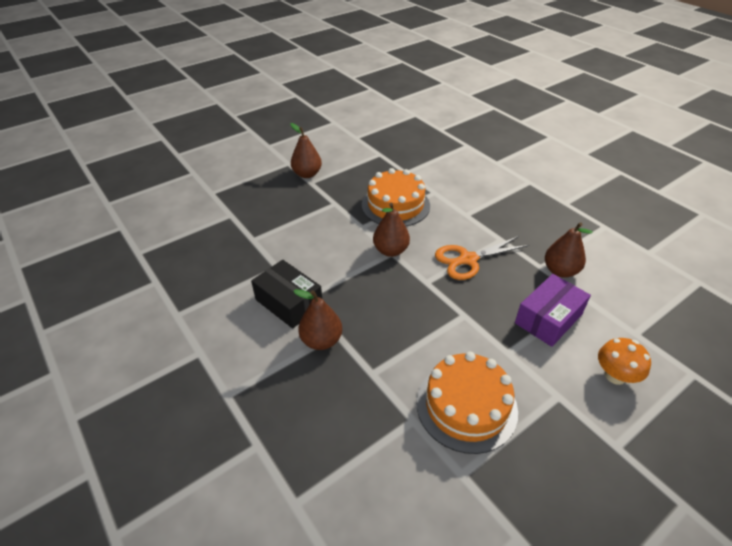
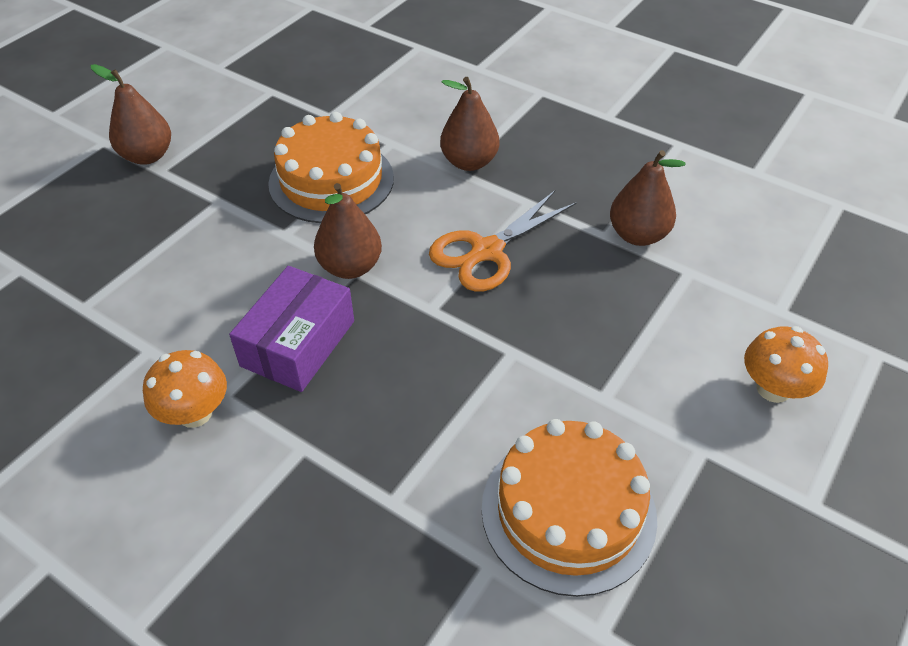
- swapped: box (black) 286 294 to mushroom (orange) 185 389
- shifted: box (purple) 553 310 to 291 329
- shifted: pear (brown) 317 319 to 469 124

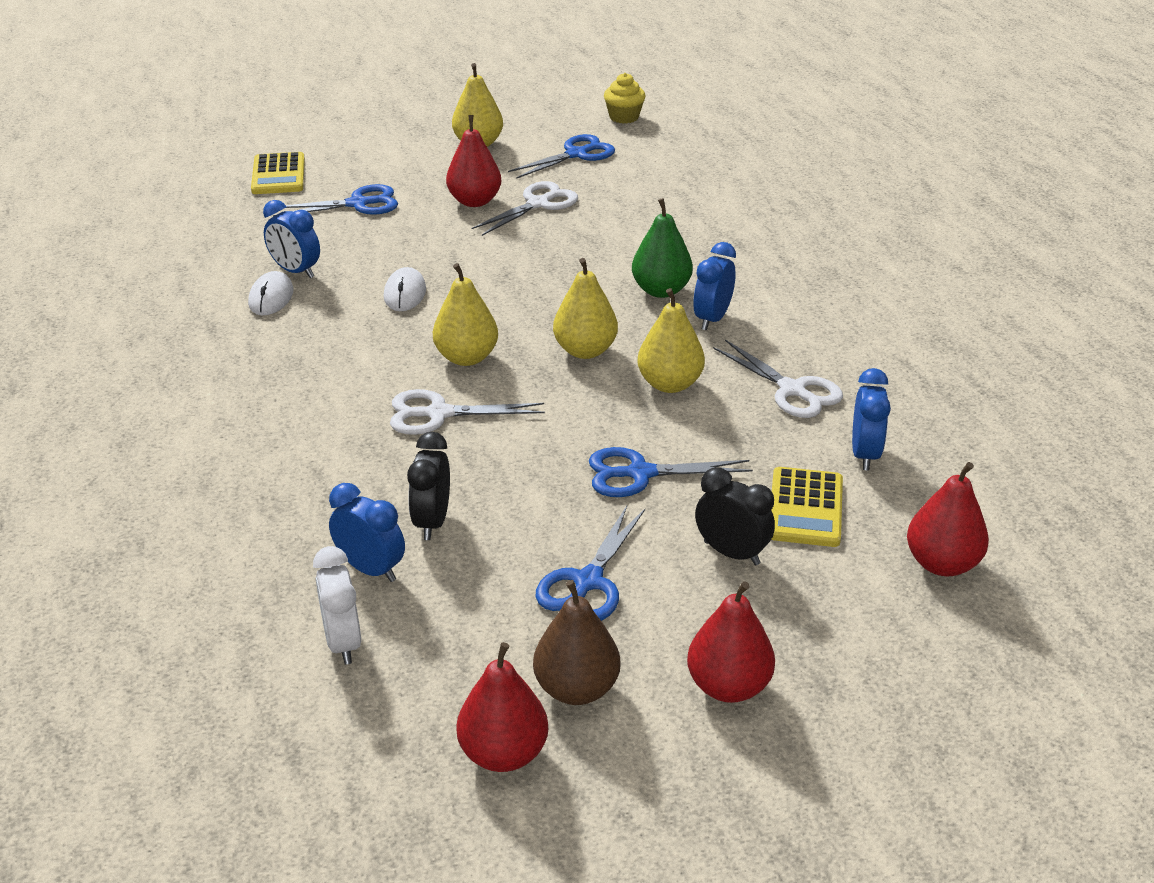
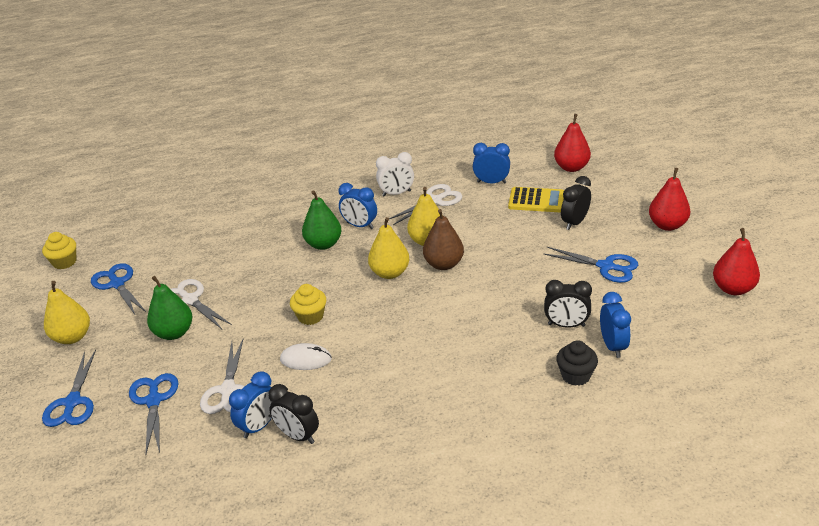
- shifted: scissors (blue) 671 472 to 69 388
- repainted: pear (red) 473 161 to pear (green) 169 308
- shifted: scissors (white) 467 412 to 222 376
- swapped: mouse (white) 270 293 to clock (black) 293 414
- new: cupcake (yellow) 308 304
- shifted: clock (white) 337 605 to 395 174
- shifted: pear (brown) 576 642 to 443 239
- new: cupcake (black) 577 363
- rotated: clock (blue) 367 532 = 615 325 135 degrees clockwise
- gone: calculator (yellow) 278 173
- gone: pear (yellow) 465 314

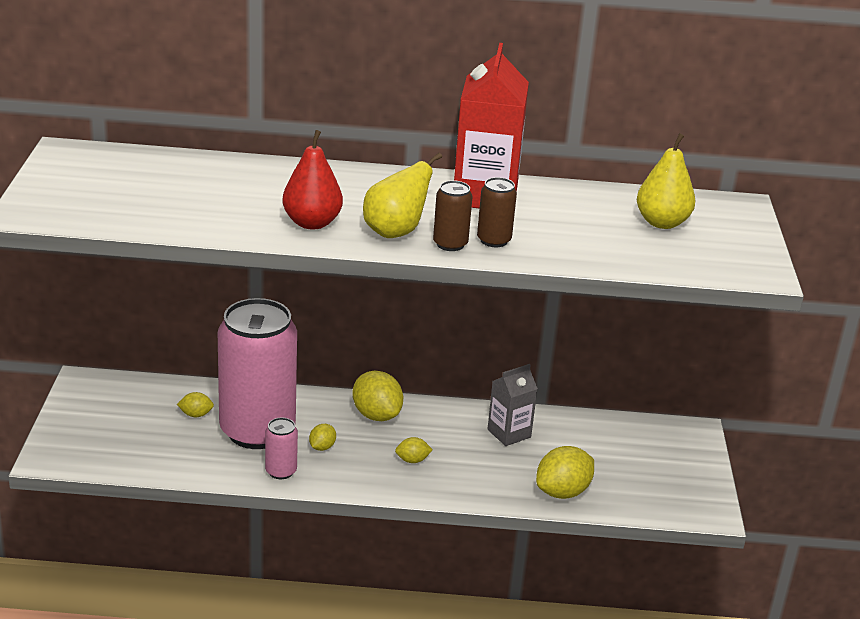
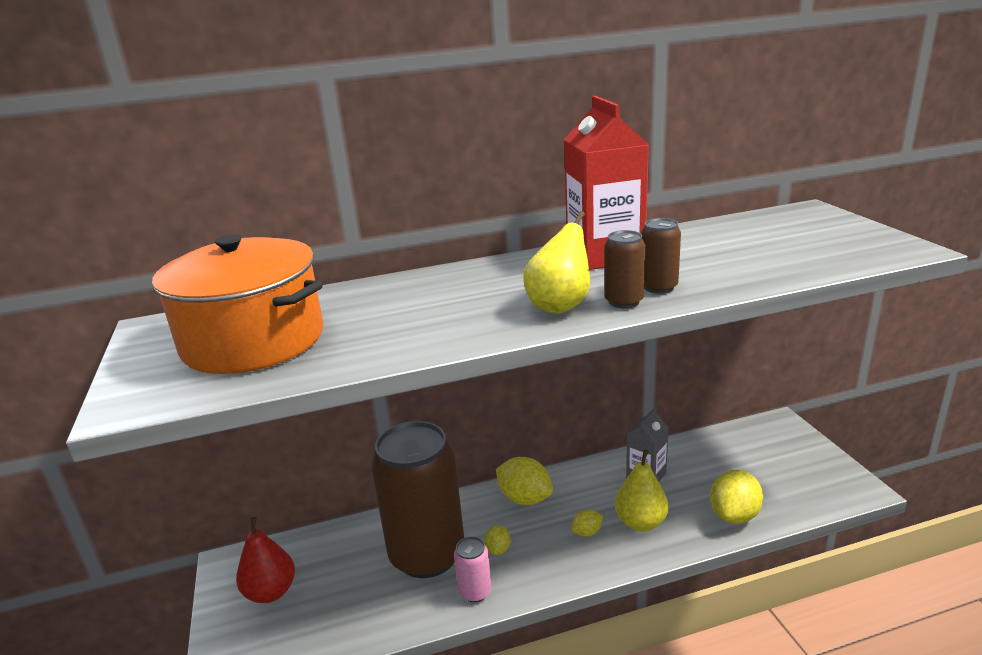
- new: pot (orange) 237 304
- shifted: pear (red) 312 180 to 265 560
- repainted: can (pink) 257 373 to can (brown) 417 499
- shifted: pear (yellow) 666 181 to 641 490
- gone: lemon (yellow) 195 405

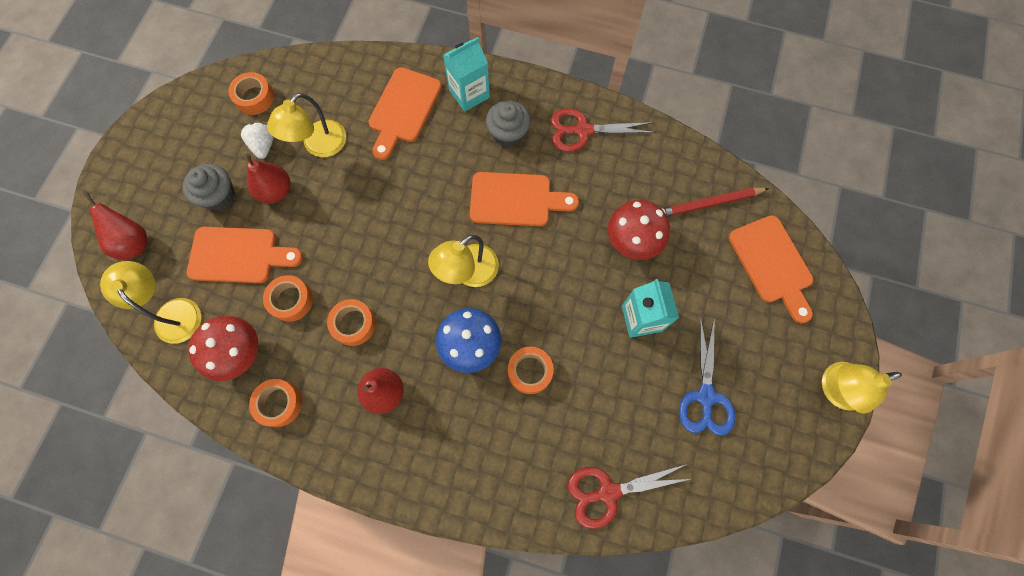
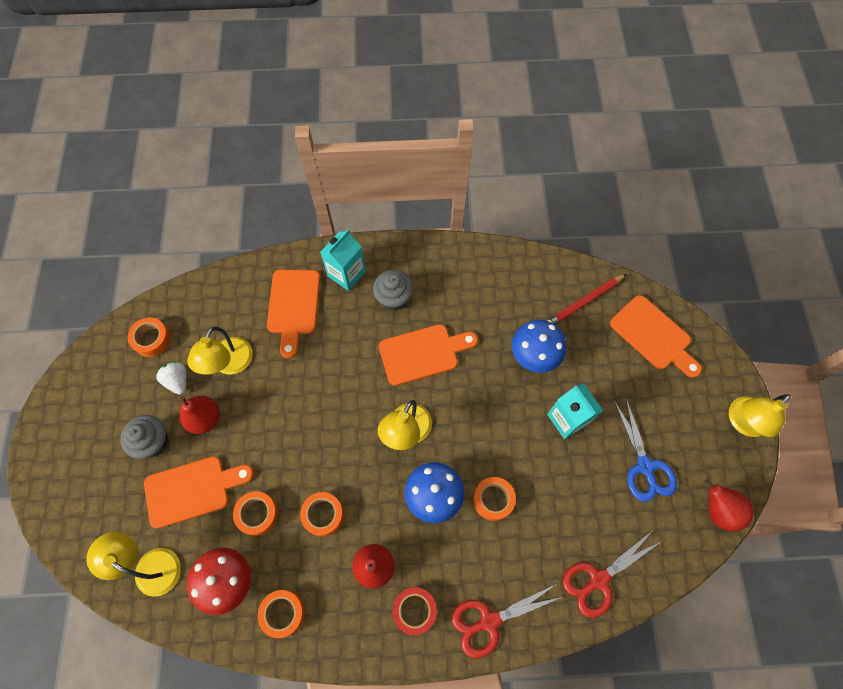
- new: tape (red) 414 611
- shifted: scissors (red) 603 130 to 507 620
- repainted: mushroom (red) 639 230 to mushroom (blue) 539 346
- shifted: pear (red) 115 227 to 729 505

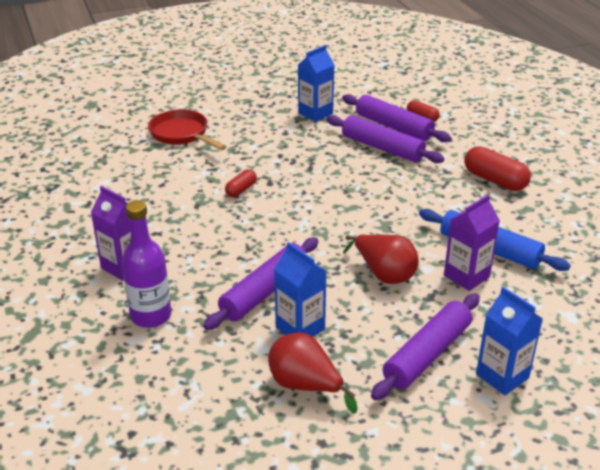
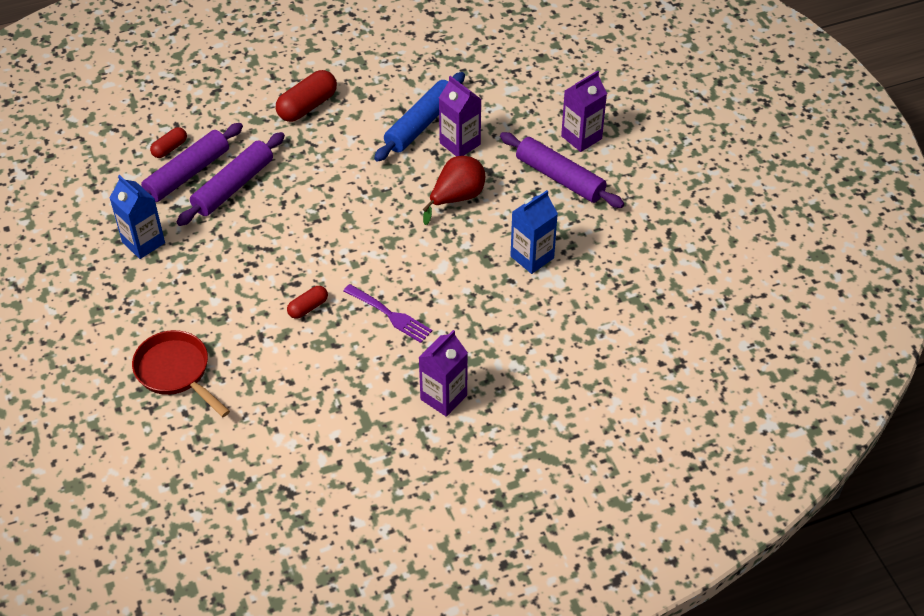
- rotated: pan (red) 187 129 = 181 373 90 degrees clockwise
- rotated: capsule (red) 241 183 = 307 302 75 degrees counterclockwise
- new: fork (purple) 387 313
- repainted: carton (blue) 509 341 to carton (purple) 584 111
- gone: bottle (purple) 146 264
- gone: rolling pin (purple) 260 284
- gone: pear (red) 313 373

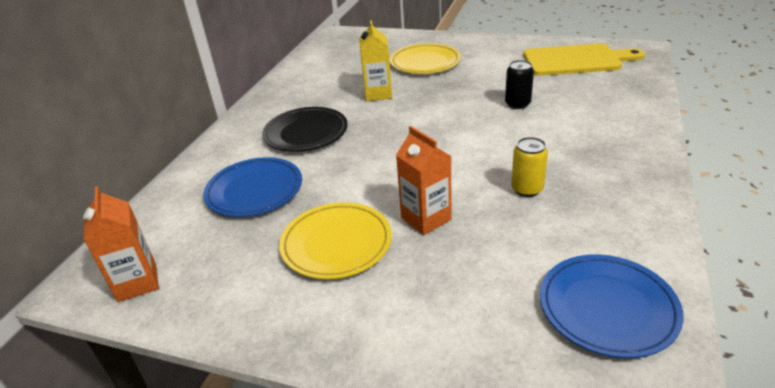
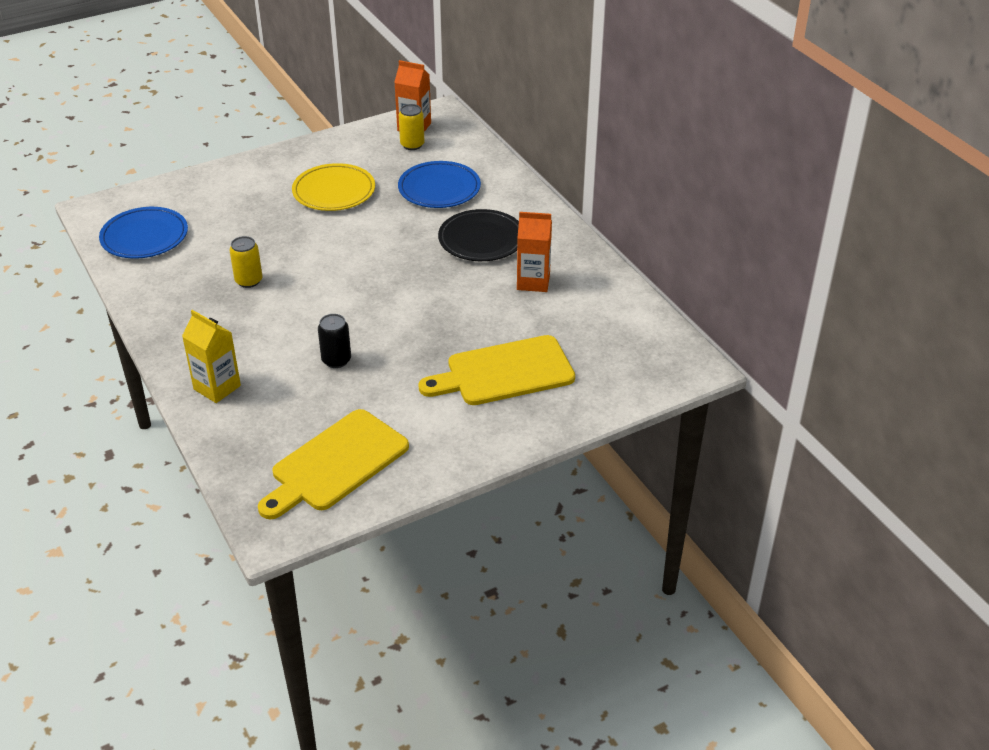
- shifted: carton (yellow) 375 60 to 211 356
- new: can (yellow) 412 127
- swapped: plate (yellow) 425 58 to cutting board (yellow) 496 370
- shifted: carton (orange) 424 180 to 534 252

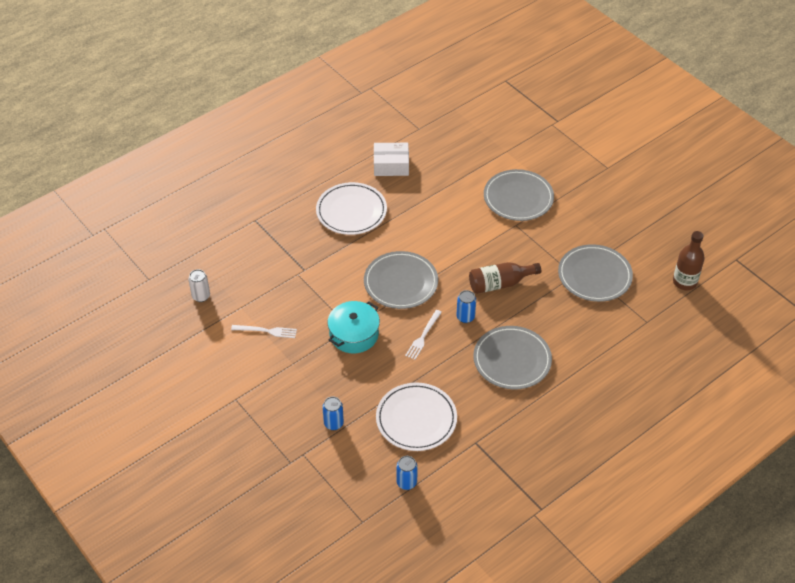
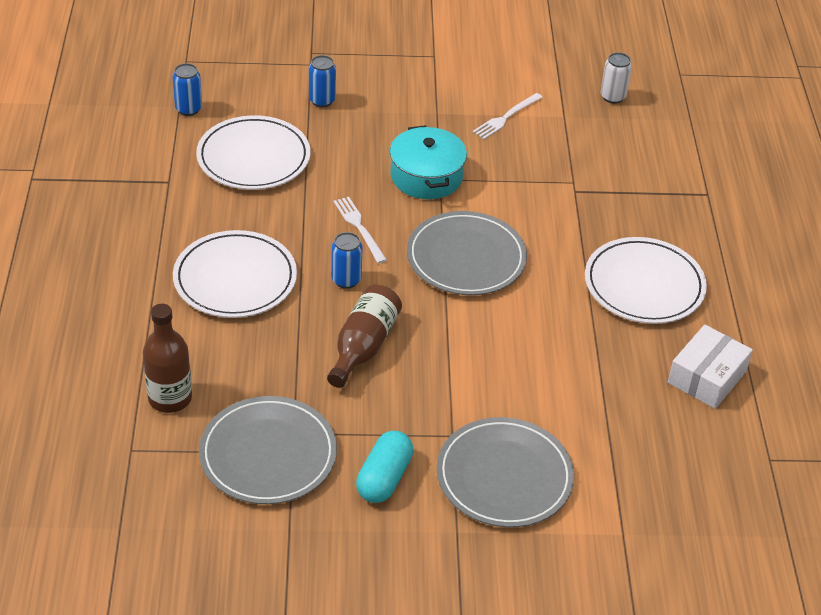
- shifted: bottle (brown) 689 260 to 167 358
- repainted: plate (grey) 512 357 to plate (white) 235 274
- new: capsule (turquoise) 384 467

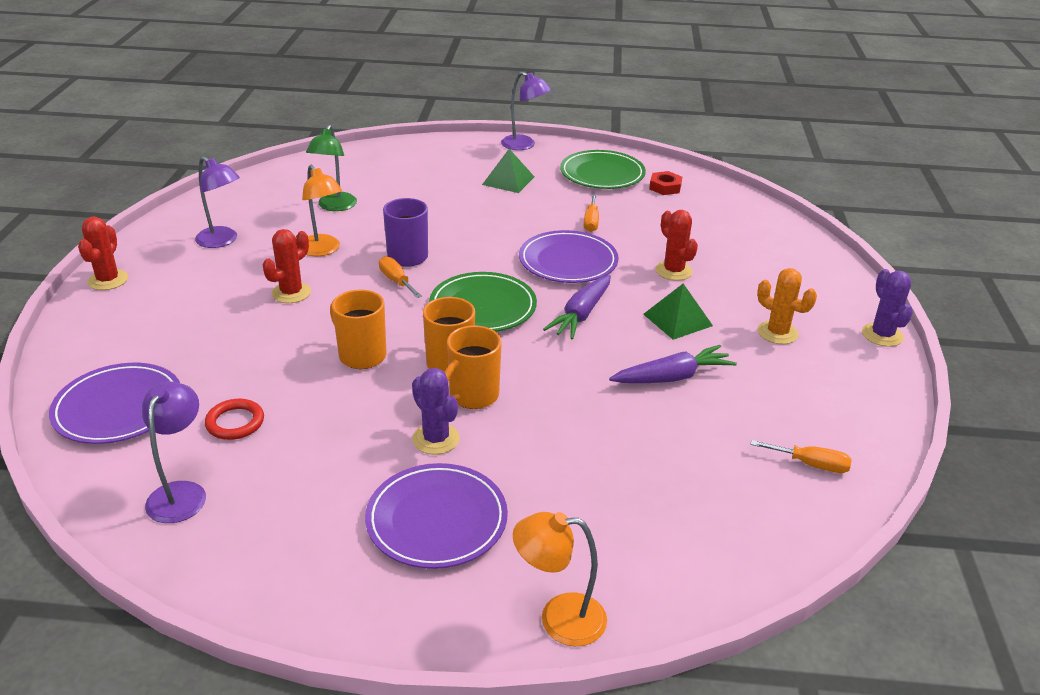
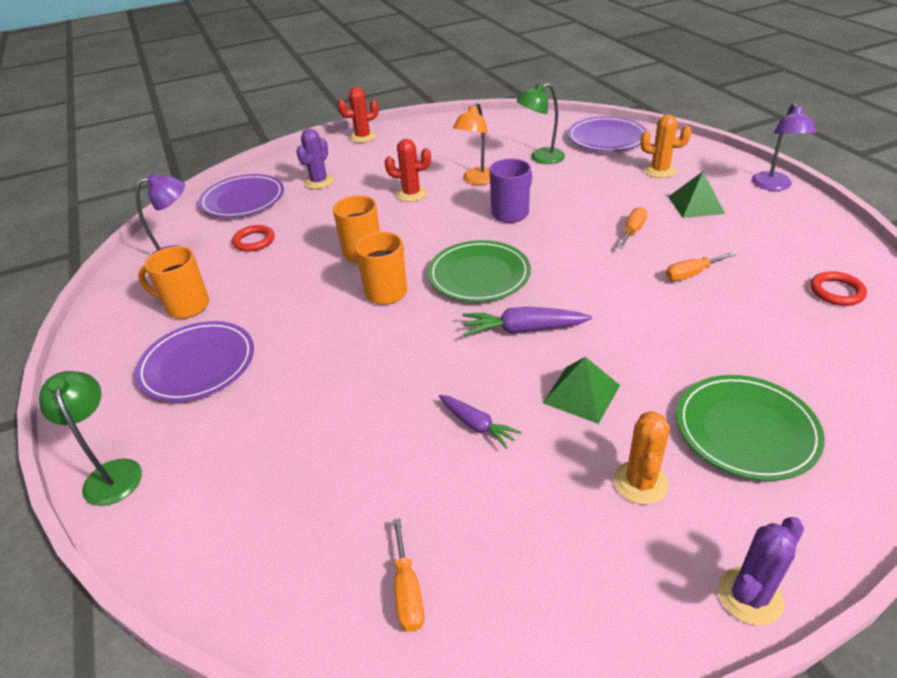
- repainted: lamp (orange) 560 579 to lamp (green) 90 438
- shifted: mug (orange) 473 367 to 173 282
- shifted: cactus (purple) 436 411 to 315 159
- scaled: carrot (purple) 673 364 = 480 422 x0.66
- shifted: plate (purple) 569 256 to 607 134
- shifted: screwdriver (orange) 400 277 to 632 228
- new: cactus (orange) 665 146
- shifted: plate (green) 603 169 to 751 428
- swapped: nut (red) 665 183 to ring (red) 838 288
- gone: lamp (purple) 217 202
- gone: cactus (red) 676 245

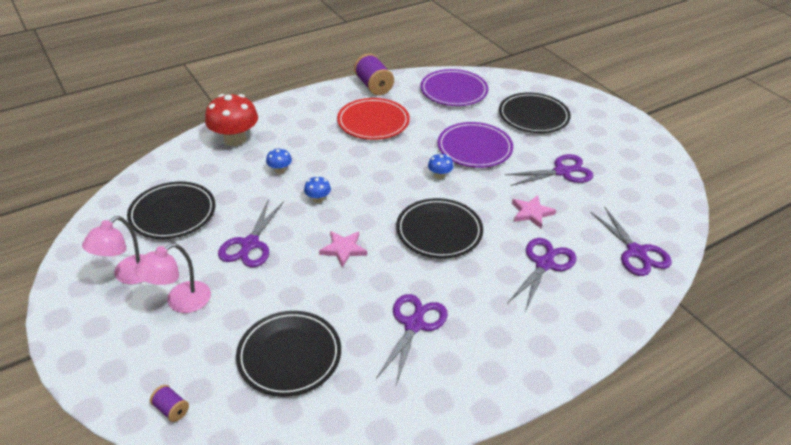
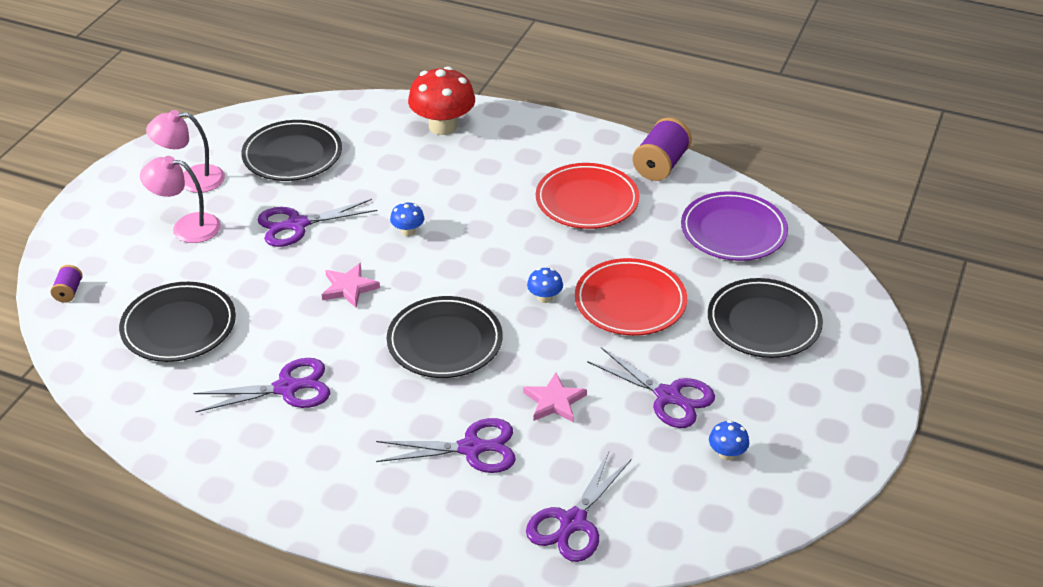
- repainted: plate (purple) 475 145 to plate (red) 631 297
- shifted: mushroom (blue) 279 161 to 729 440

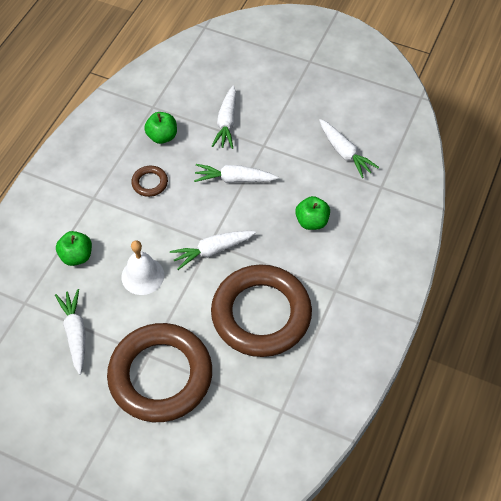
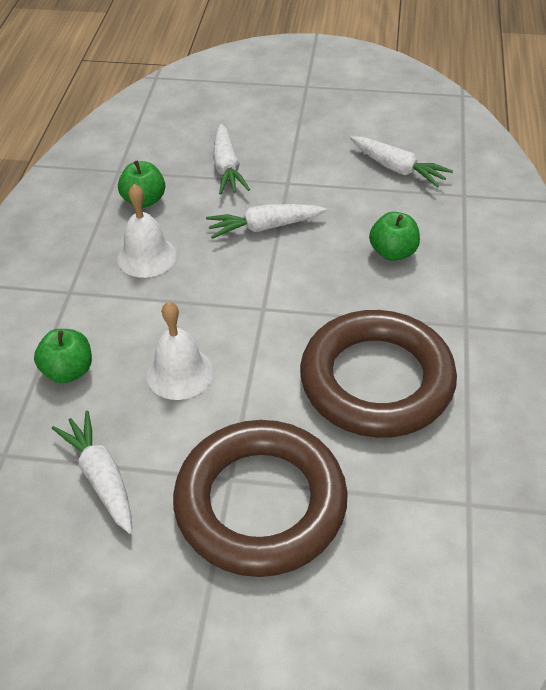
- swapped: ring (brown) 149 181 to bell (white) 147 231
- gone: carrot (white) 213 250

